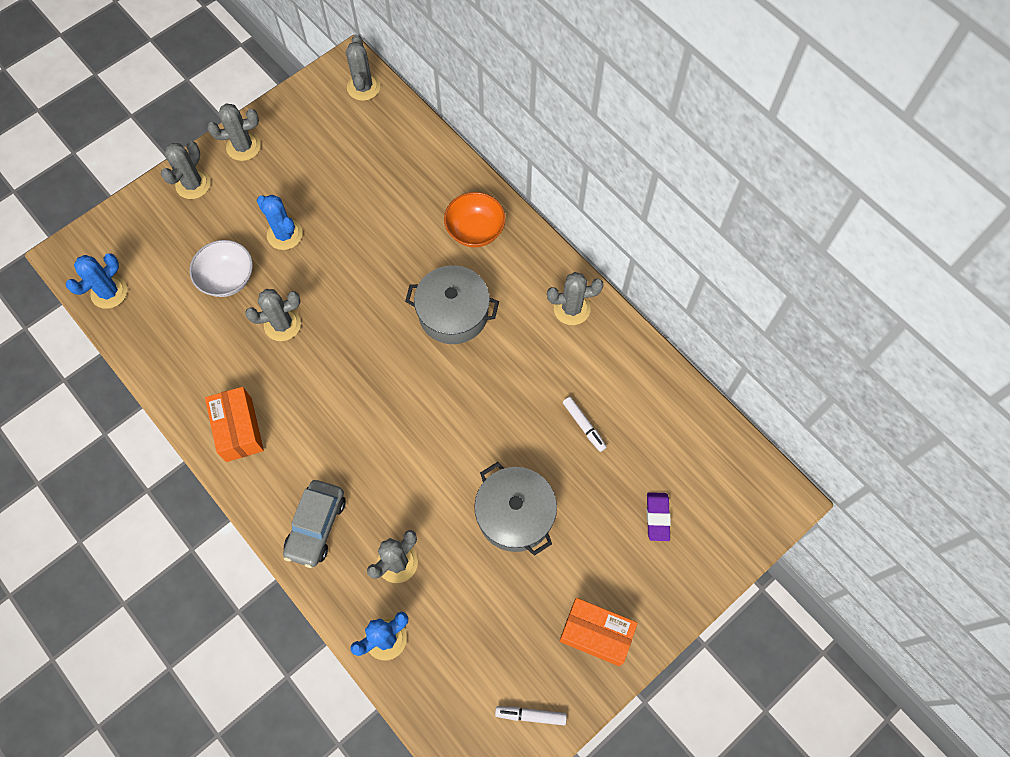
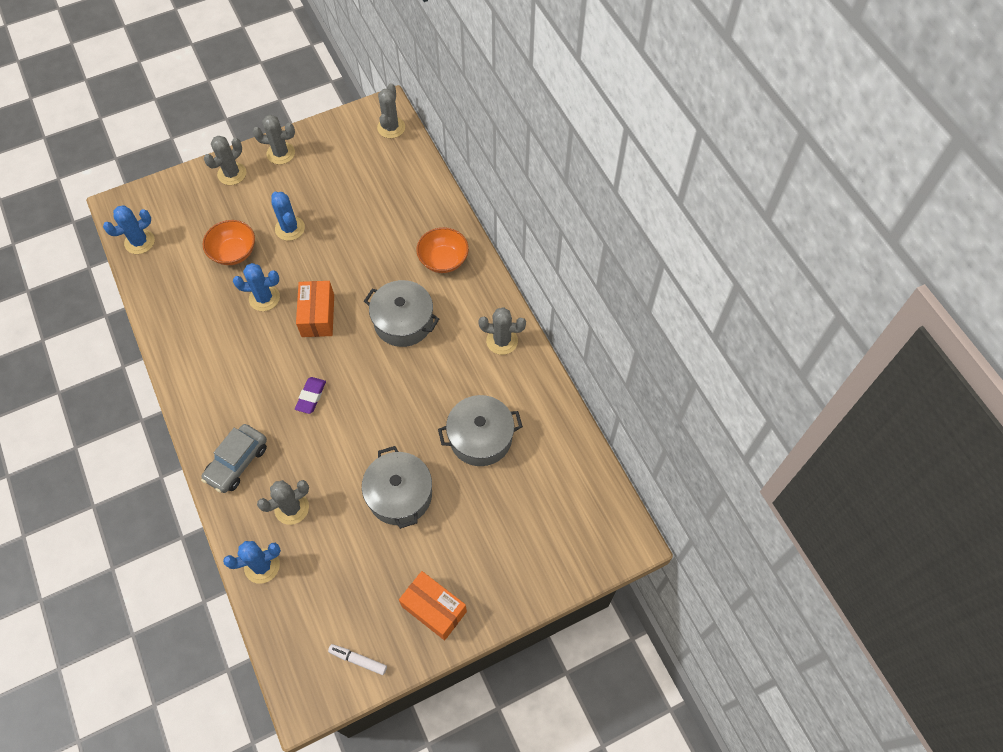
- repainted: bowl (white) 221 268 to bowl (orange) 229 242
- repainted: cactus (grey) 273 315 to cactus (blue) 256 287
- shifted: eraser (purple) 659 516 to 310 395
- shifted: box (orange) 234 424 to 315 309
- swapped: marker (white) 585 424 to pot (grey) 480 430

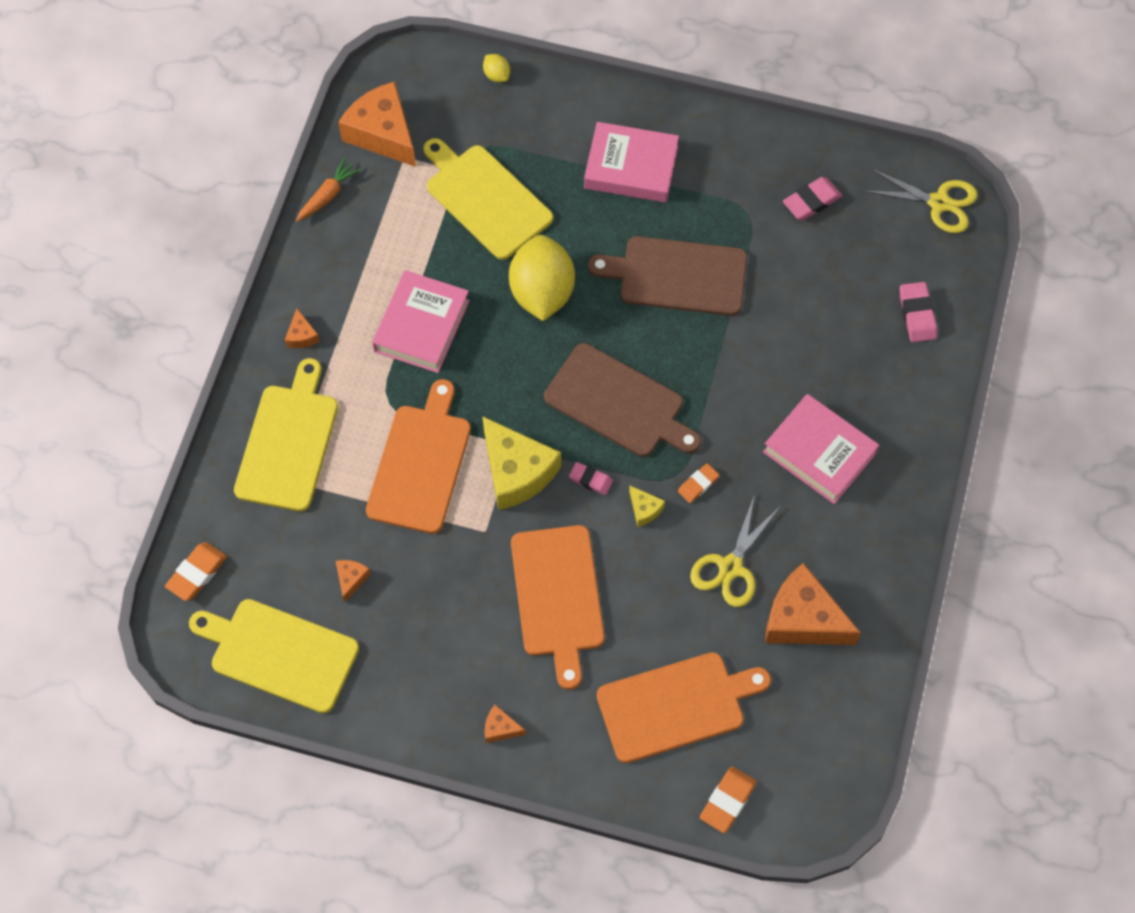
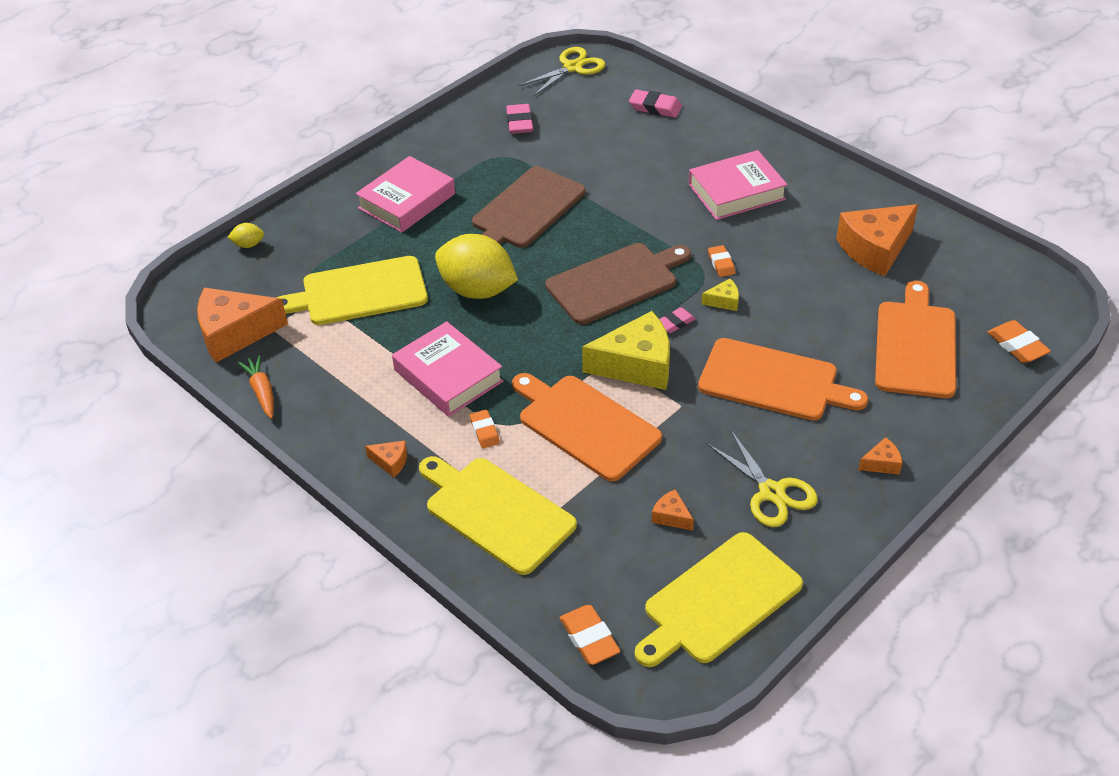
- new: eraser (orange) 485 429
- shifted: scissors (yellow) 735 550 to 762 478
- rotated: cheese (orange) 505 724 = 880 455 150 degrees counterclockwise

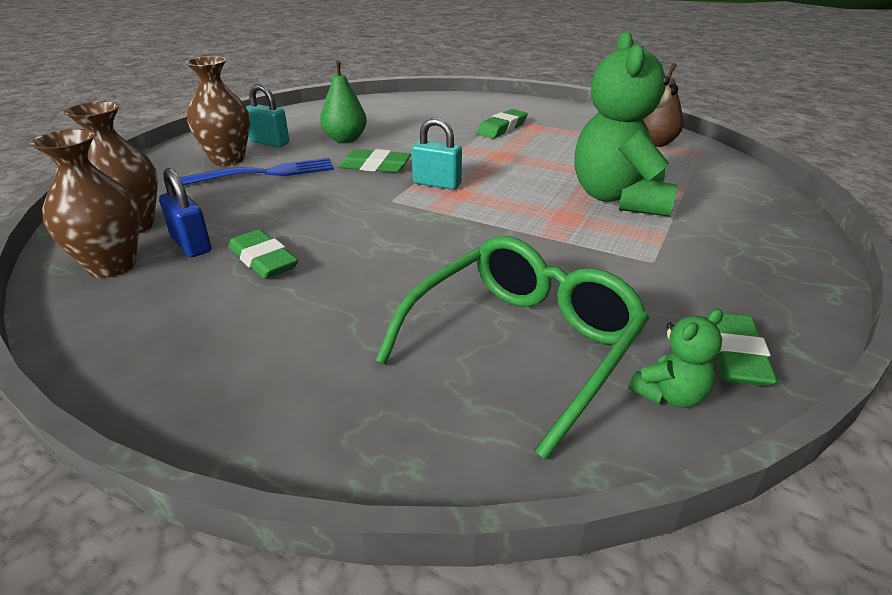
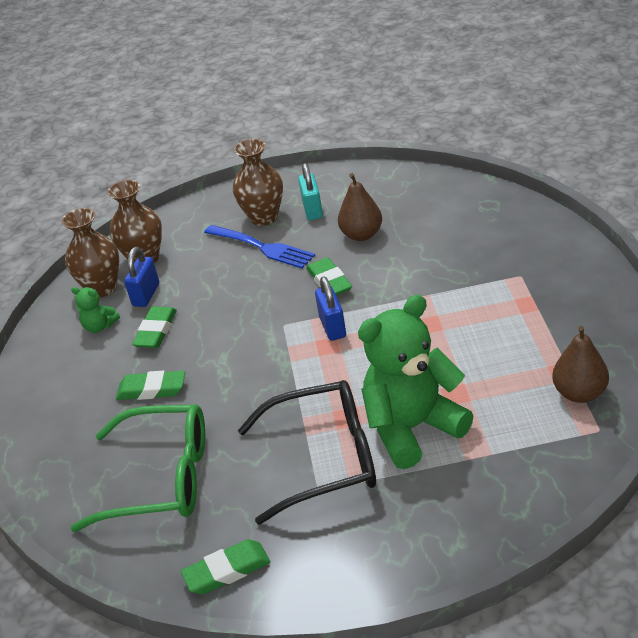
- shifted: teddy bear (green) 676 358 to 95 310
- shifted: eraser (green) 502 123 to 150 385
- new: glasses (black) 307 452
- repainted: padlock (turquoise) 437 154 to padlock (blue) 330 308
- repainted: pear (green) 343 101 to pear (brown) 360 207

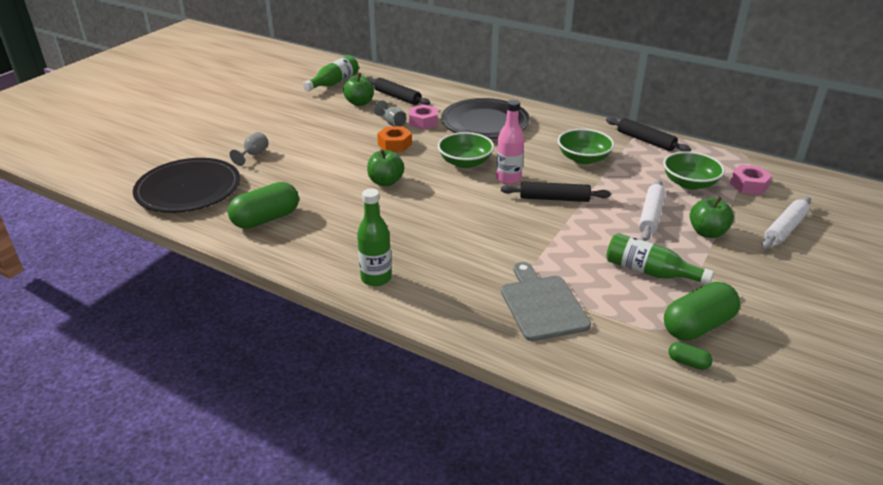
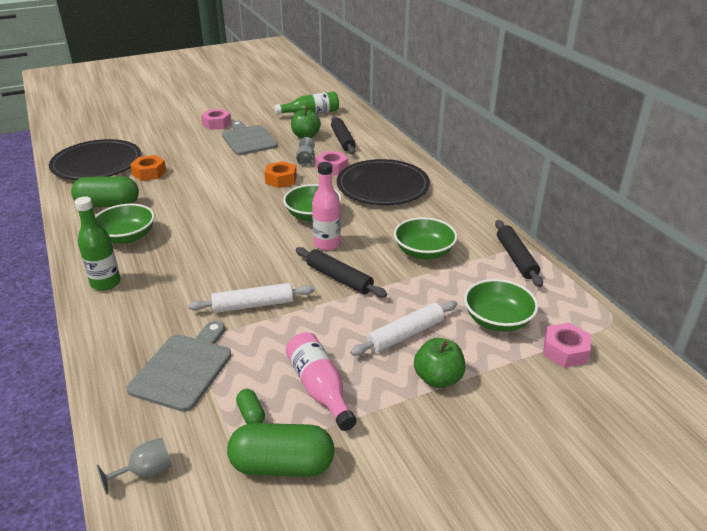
- new: bowl (green) 125 224
- shifted: goblet (grey) 249 149 to 134 466
- new: nut (orange) 148 168
- shifted: rolling pin (white) 786 223 to 251 298
- new: nut (pink) 216 119
- new: cutting board (grey) 250 138
- shifted: capsule (green) 690 356 to 250 406
- repainted: bottle (green) 660 259 to bottle (pink) 321 381
- gone: apple (green) 385 167

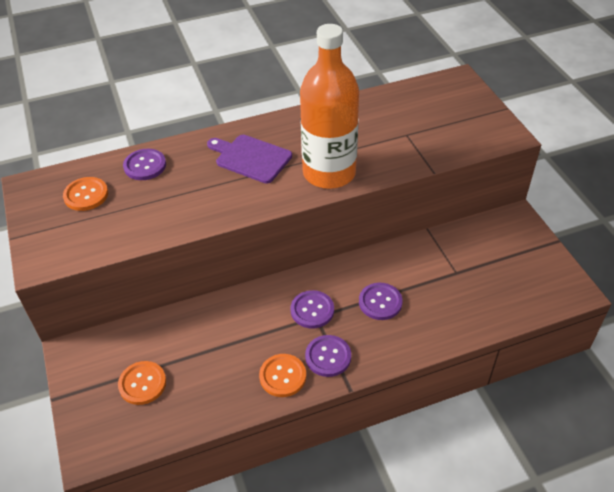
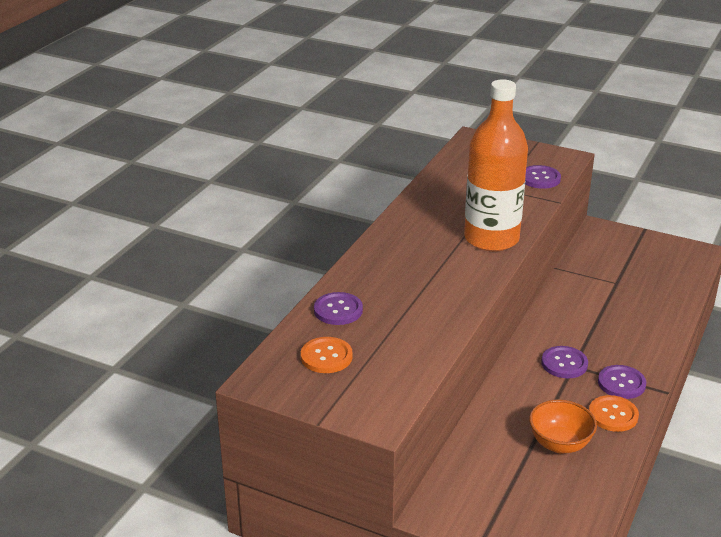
- shifted: button (purple) 381 301 to 543 177
- new: bowl (orange) 563 426
- gone: button (orange) 142 383
- gone: cutting board (purple) 249 159

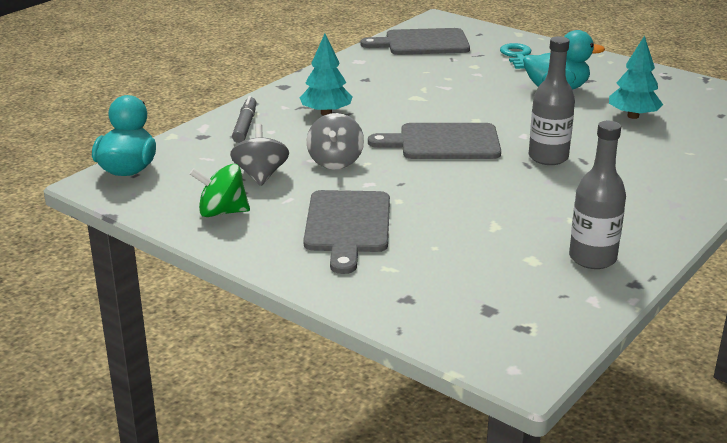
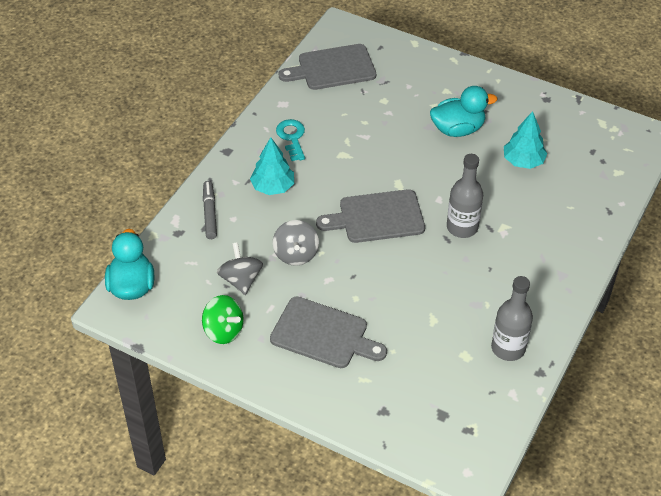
- rotated: spinning top (green) 220 190 = 223 319 135 degrees counterclockwise
- rotated: cutting board (grey) 346 232 = 328 332 60 degrees counterclockwise
- shifted: key (turquoise) 515 56 to 290 140

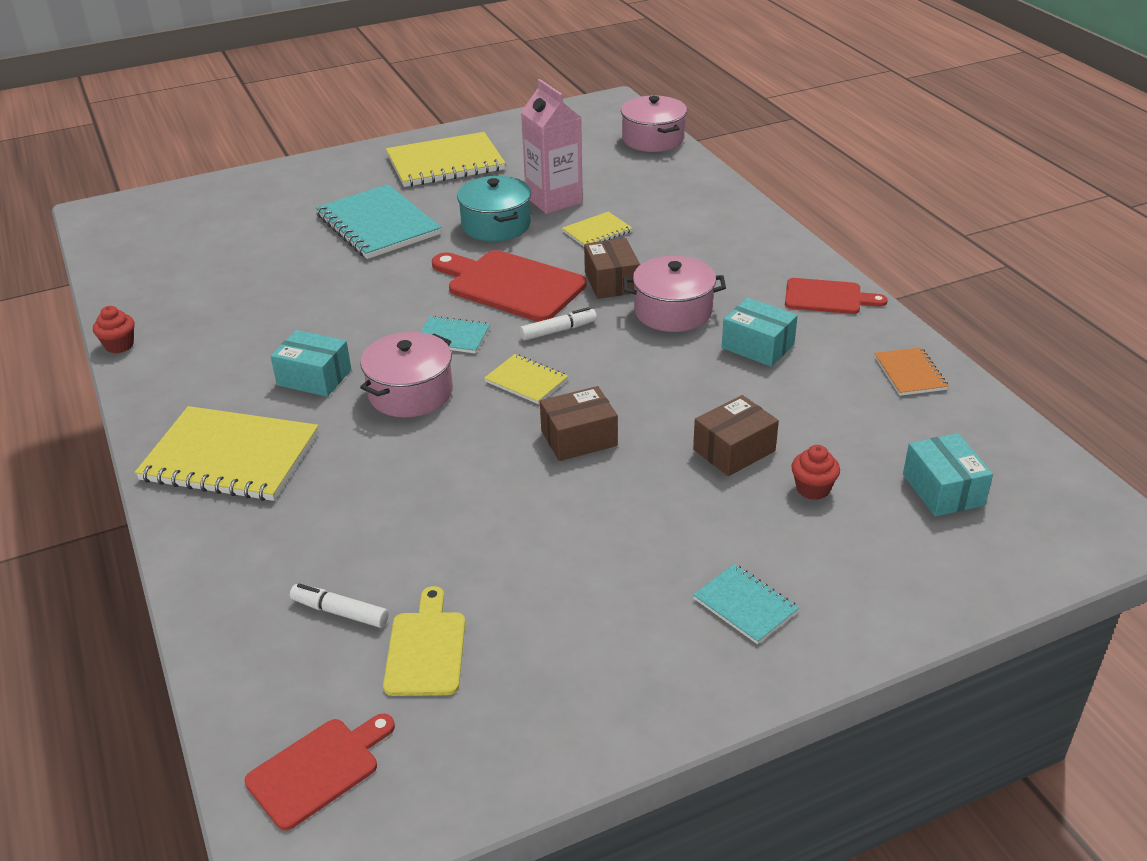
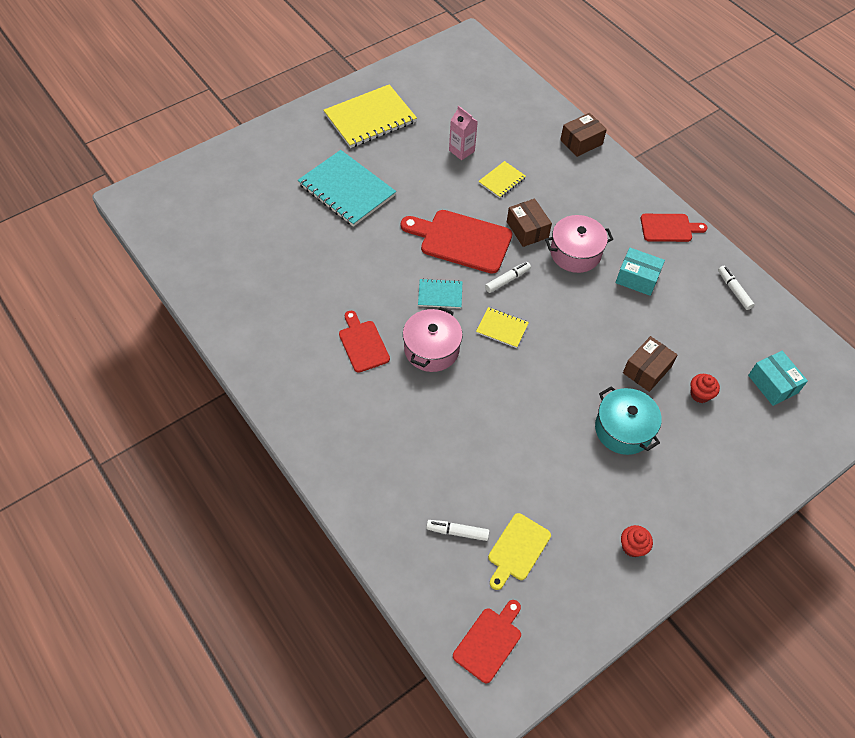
- swapped: box (turquoise) 310 363 to cutting board (red) 364 342
- scaled: carton (pink) 552 146 = 463 133 x0.62
- rotated: cutting board (yellow) 424 641 = 519 551 135 degrees counterclockwise
- shifted: box (brown) 579 423 to 583 135
- shifted: pot (turquoise) 494 208 to 628 420
- shifted: cupcake (red) 114 329 to 637 541
- swapped: notebook (orange) 911 371 to marker (white) 736 288
- gone: notebook (yellow) 227 453
- gone: pot (pink) 654 123
- gone: notebook (turquoise) 746 604

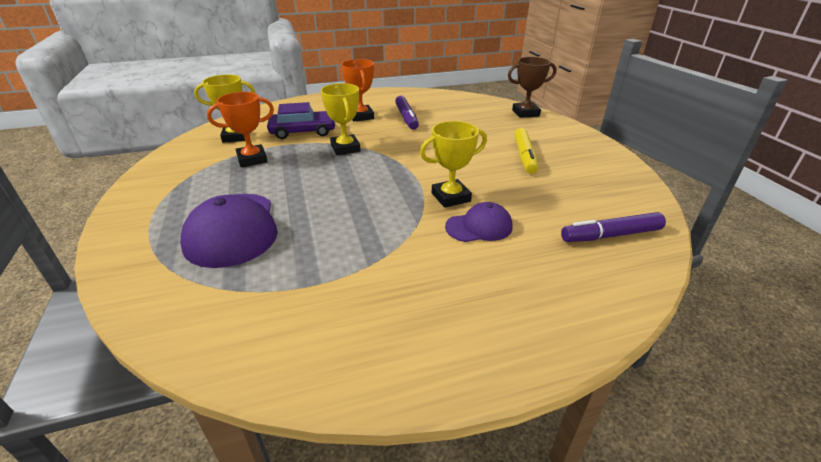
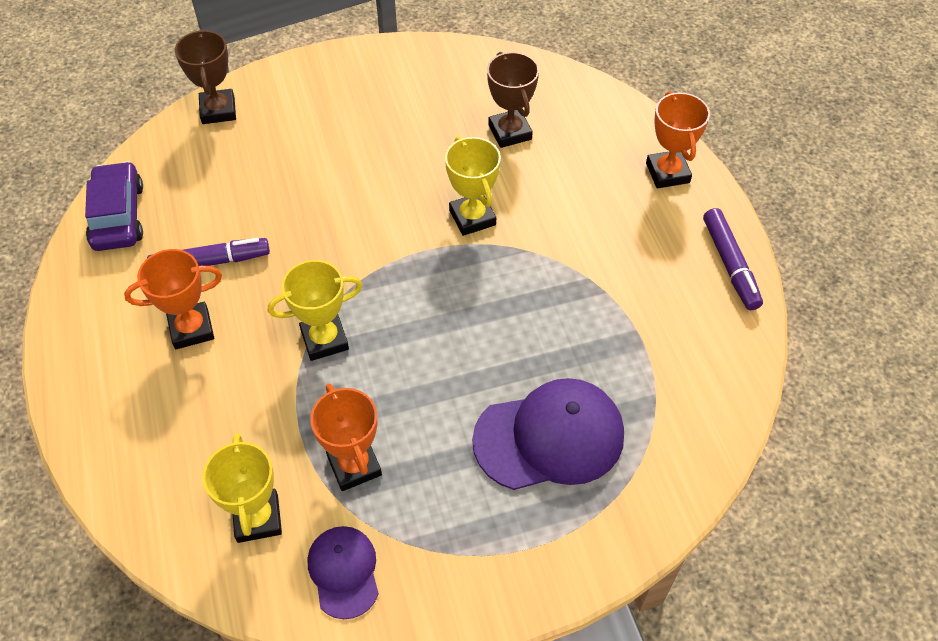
- shifted: car (purple) 301 120 to 114 206
- shifted: cap (purple) 479 222 to 343 572
- new: trophy (brown) 513 100
- new: trophy (orange) 678 139
- shifted: marker (purple) 613 227 to 733 259
- gone: marker (yellow) 526 151

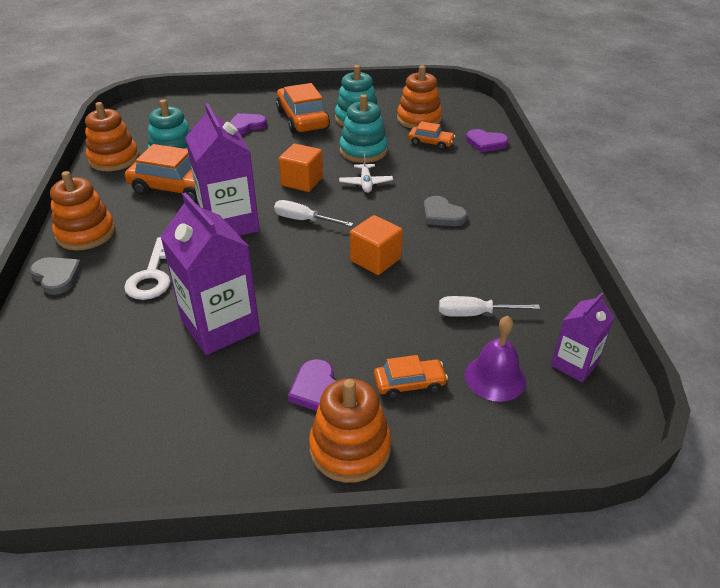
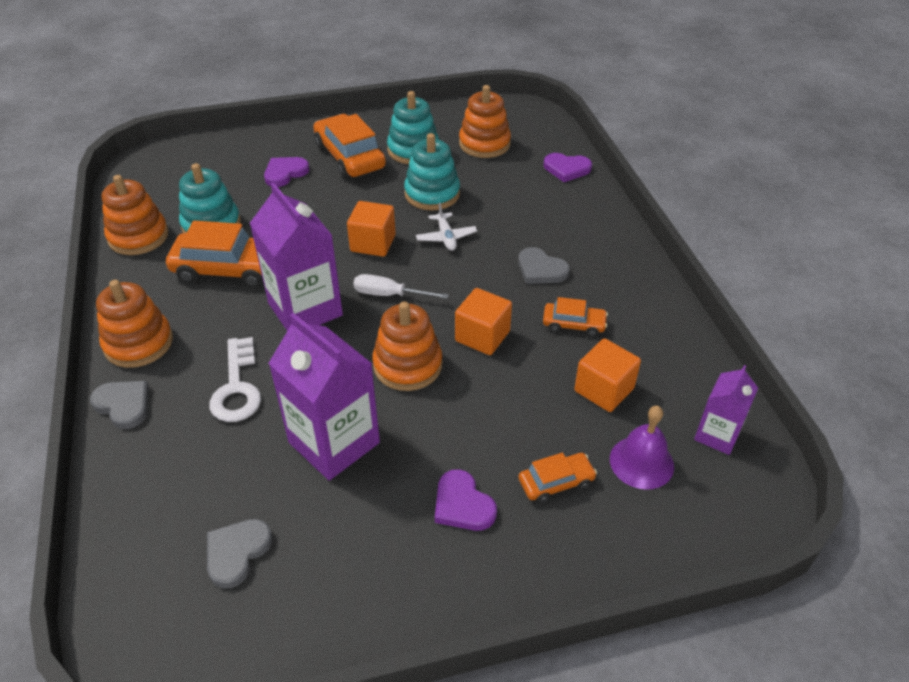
- new: heart (grey) 240 554
- shifted: stacking toy (orange) 350 430 to 407 346
- shifted: car (orange) 431 135 to 575 317
- swapped: screwdriver (white) 489 306 to cube (orange) 607 375

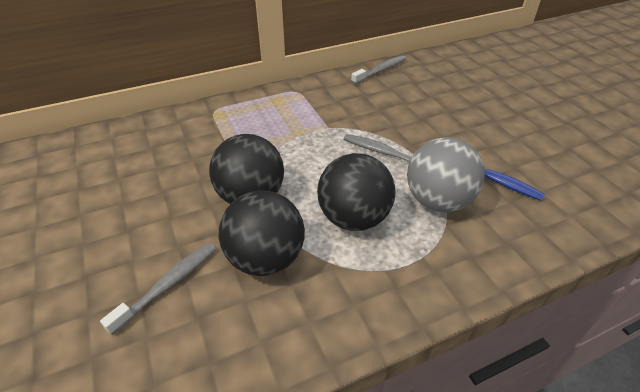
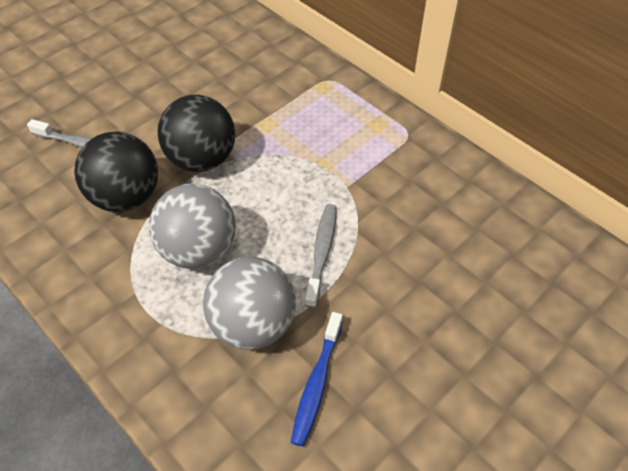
- repainted: ball (black) 356 192 to ball (grey) 192 226
- gone: toothbrush (grey) 378 69

